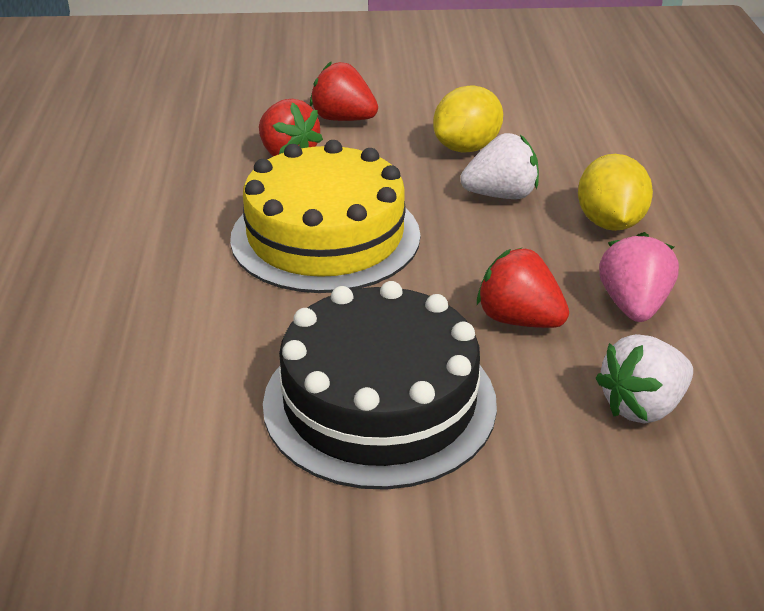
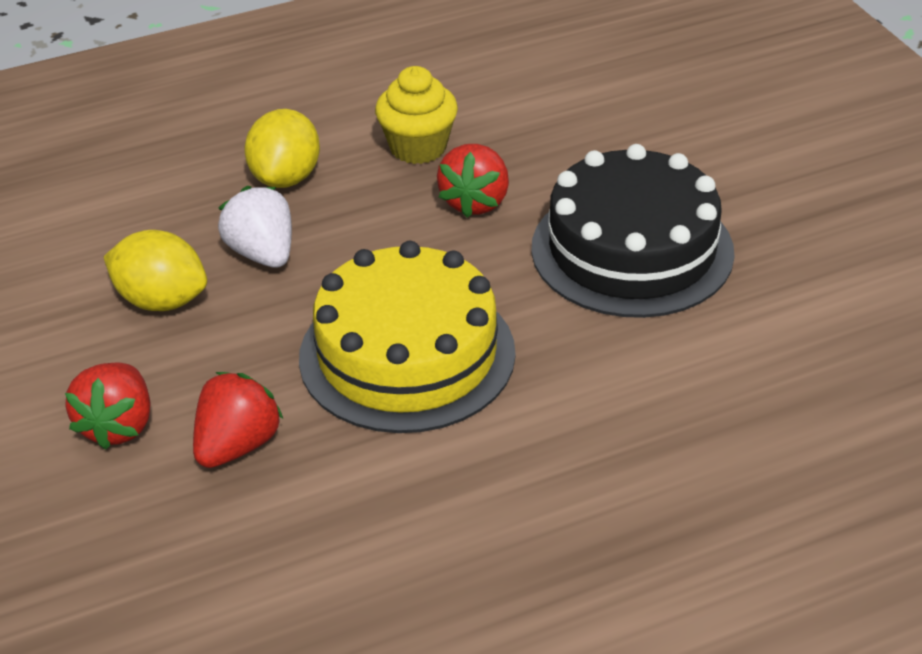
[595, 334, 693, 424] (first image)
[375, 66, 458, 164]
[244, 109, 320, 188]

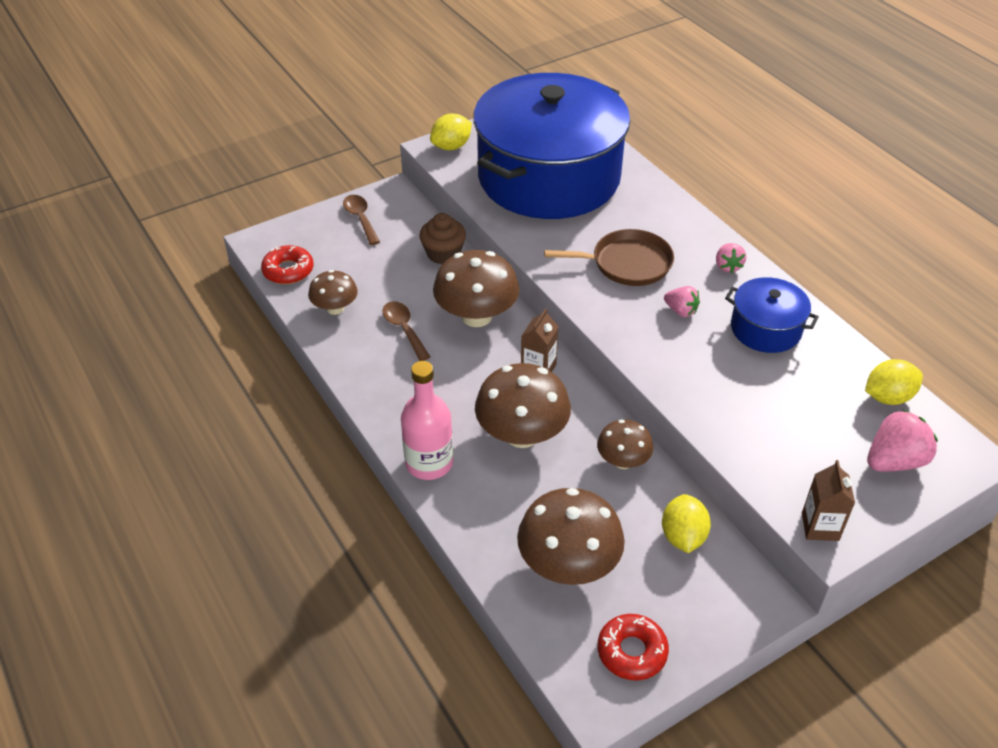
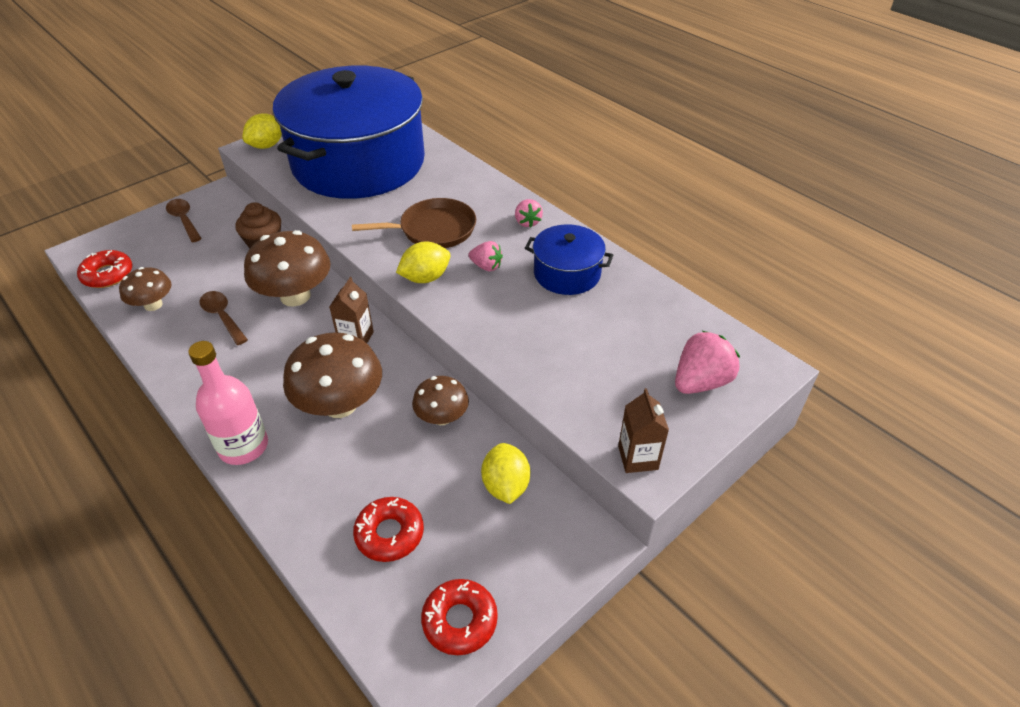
[396, 242, 450, 283]
[353, 497, 424, 562]

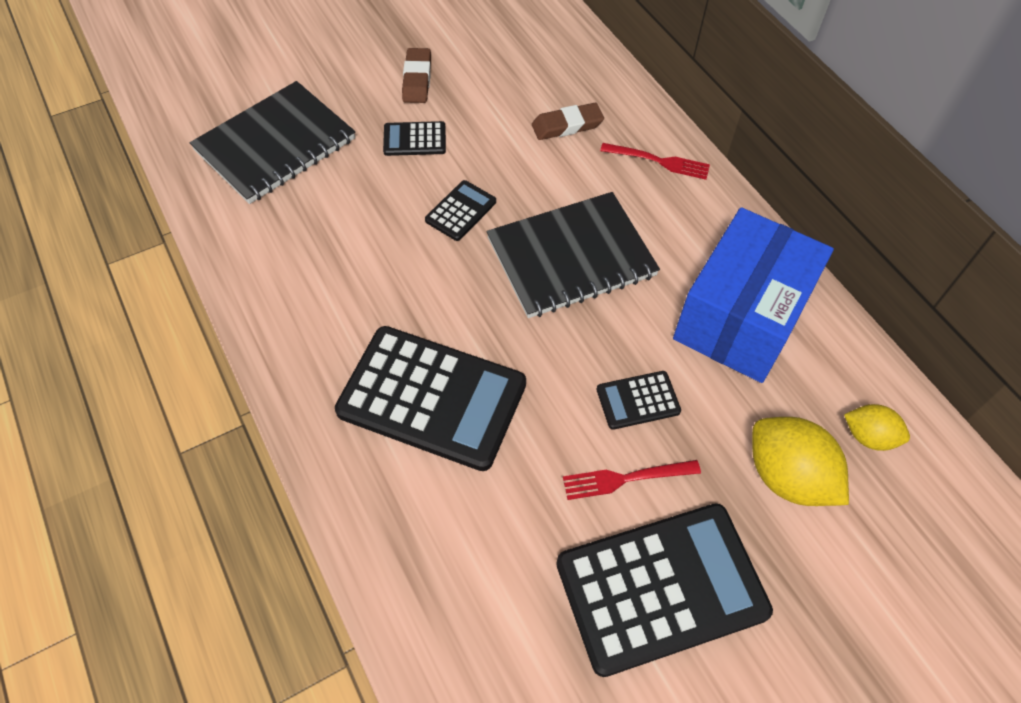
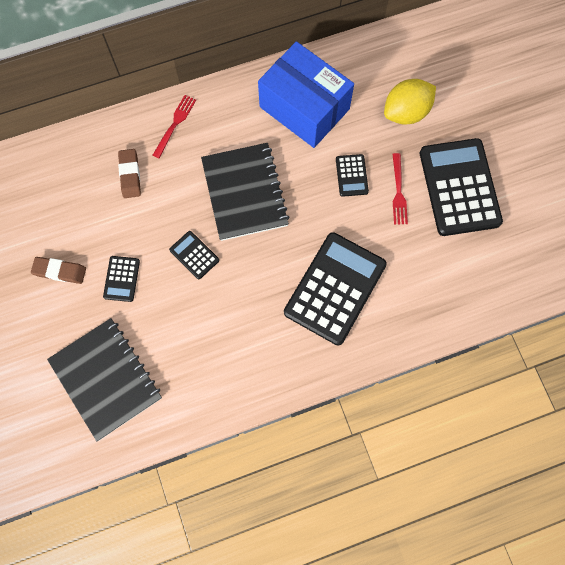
[844, 404, 910, 451] (first image)

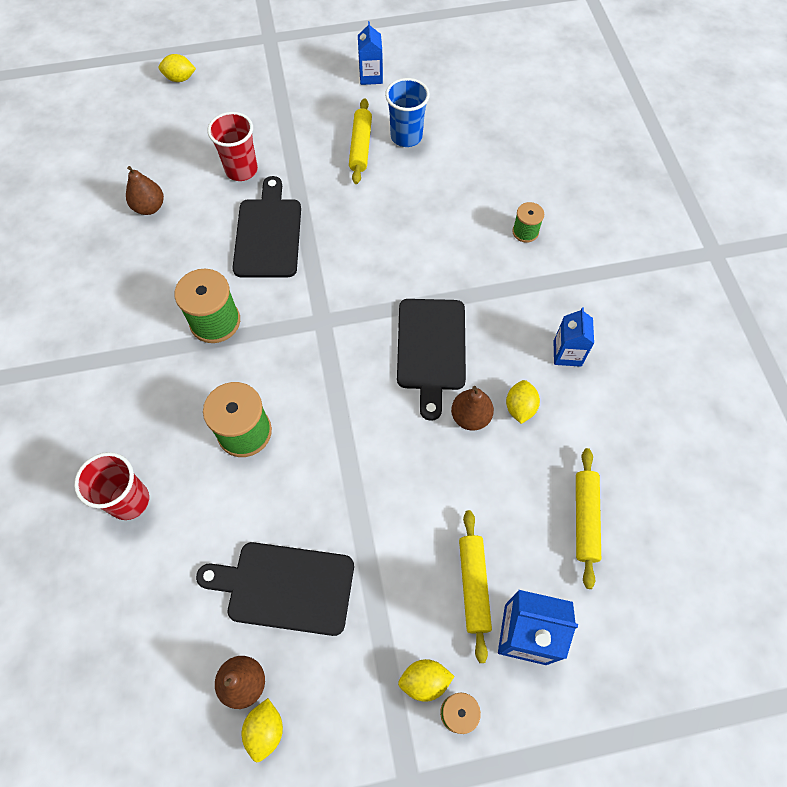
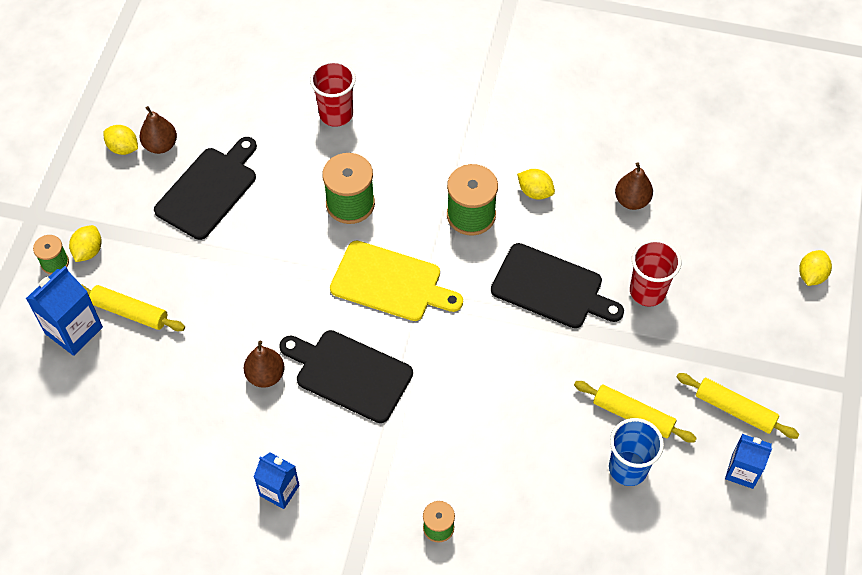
[330, 241, 463, 321]
[517, 169, 555, 200]
[677, 373, 799, 439]

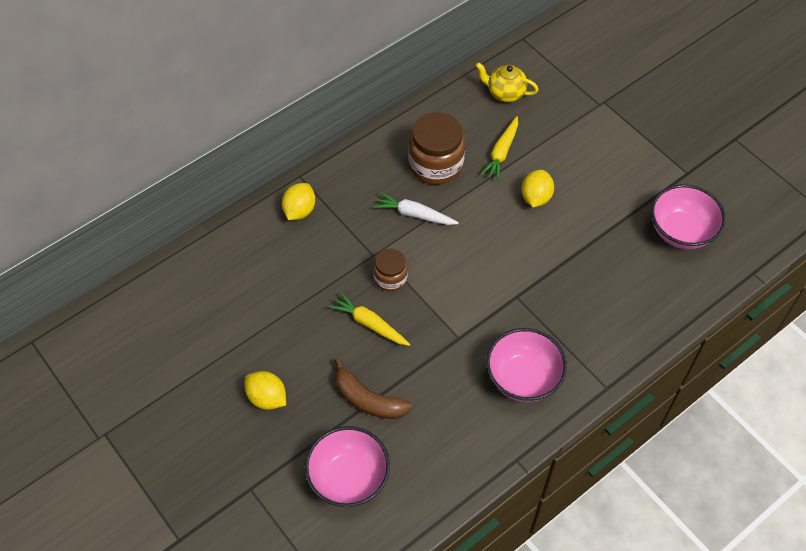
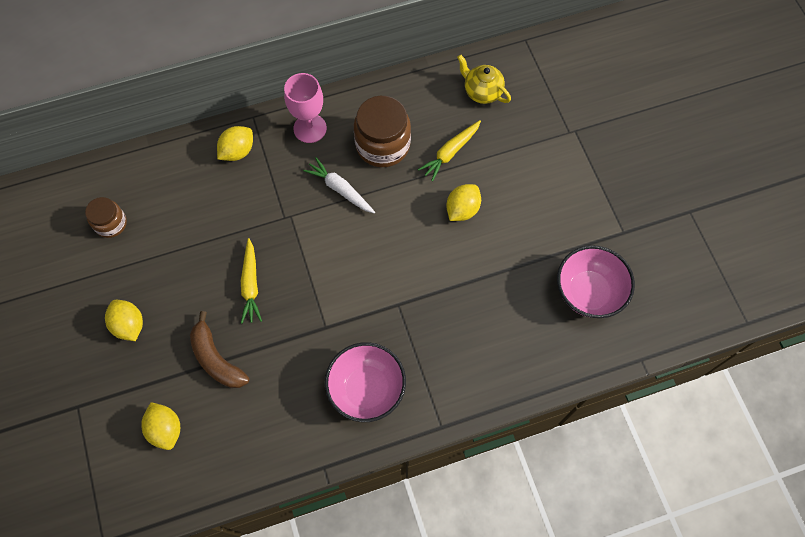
[284, 73, 327, 143]
[85, 197, 127, 238]
[141, 402, 180, 450]
[241, 238, 262, 324]

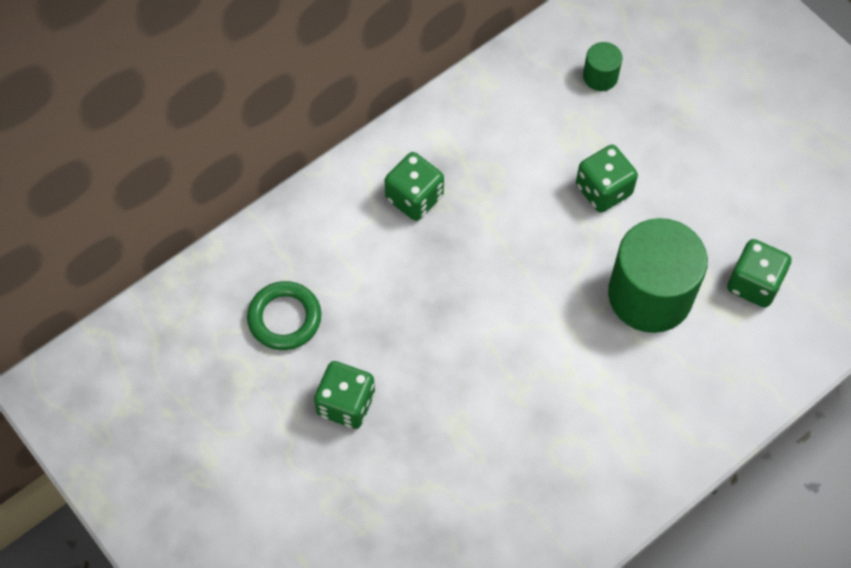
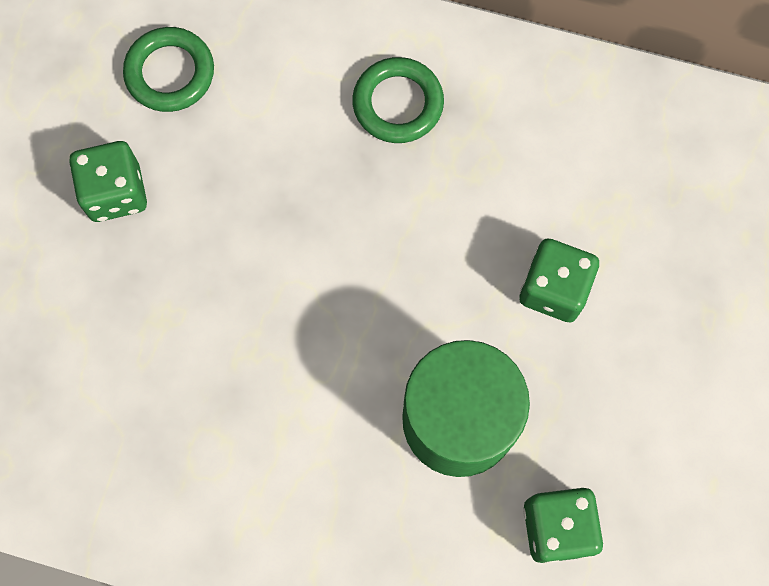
[583, 42, 622, 91] (first image)
[352, 57, 444, 143]

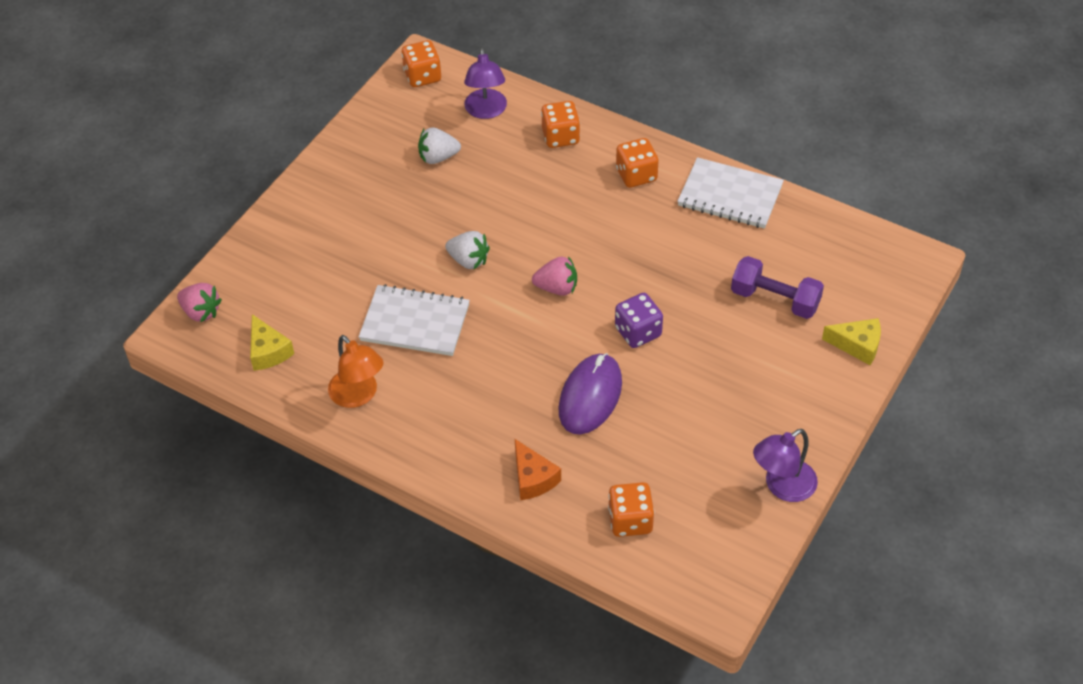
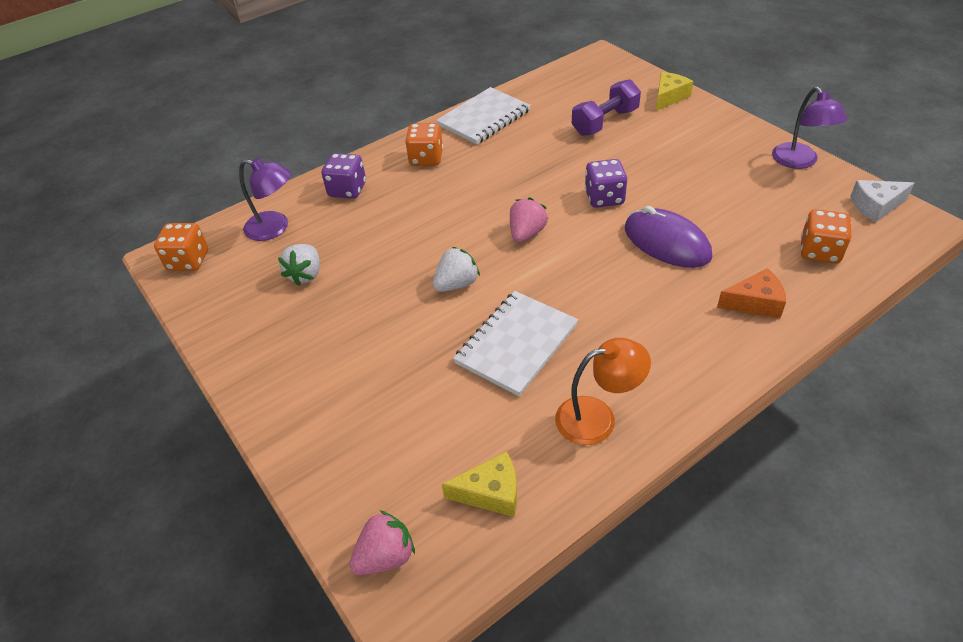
[850, 180, 914, 222]
[322, 153, 366, 199]

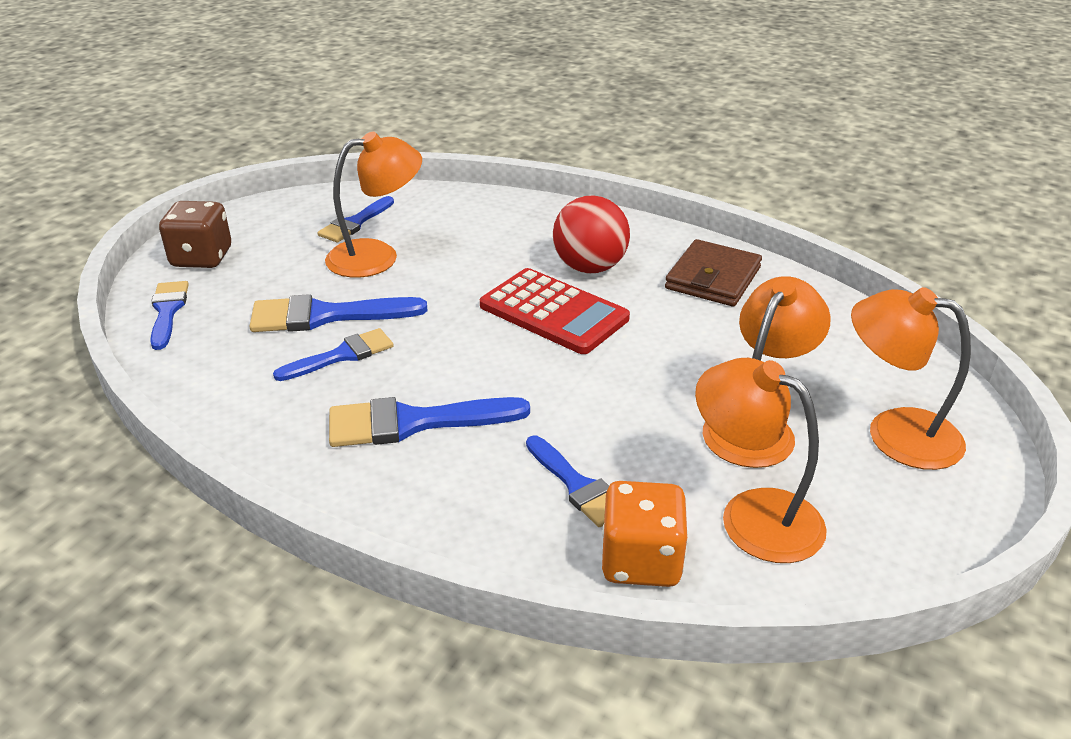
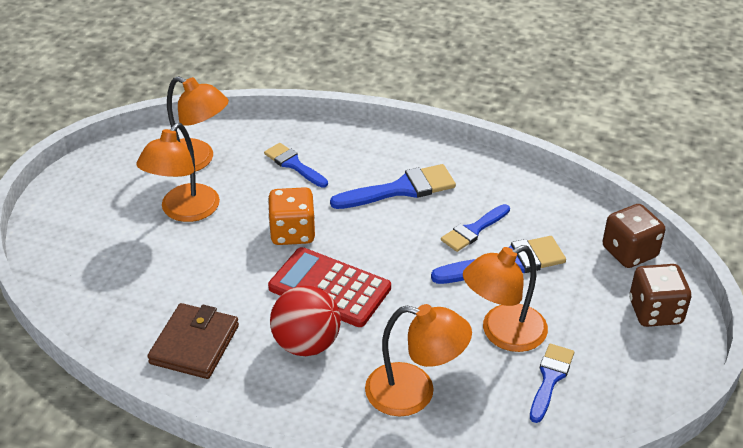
[268, 187, 315, 245]
[365, 304, 472, 416]
[603, 204, 665, 268]

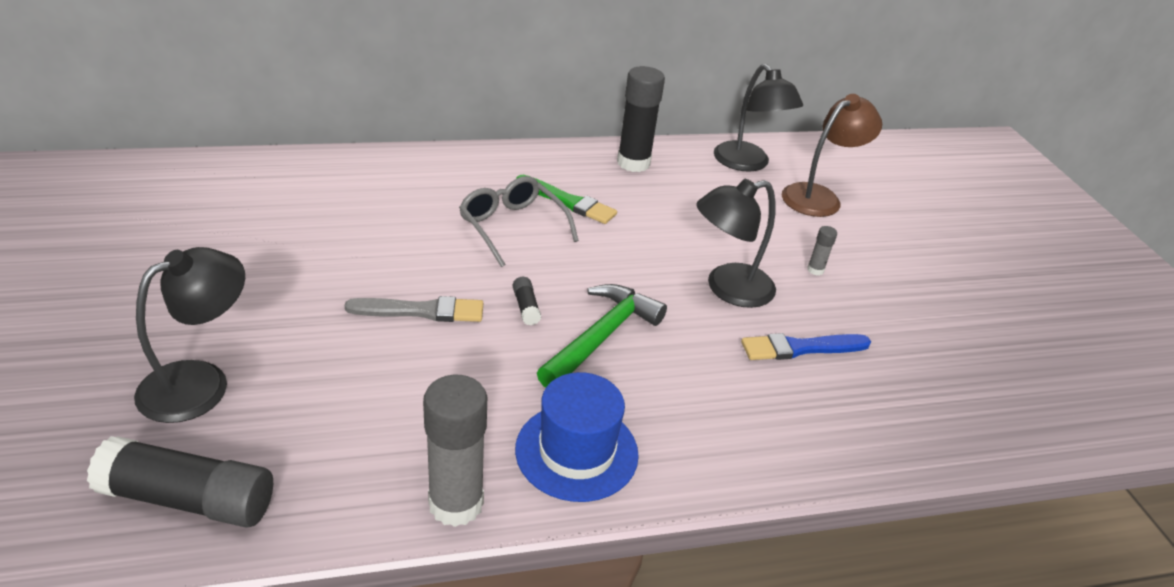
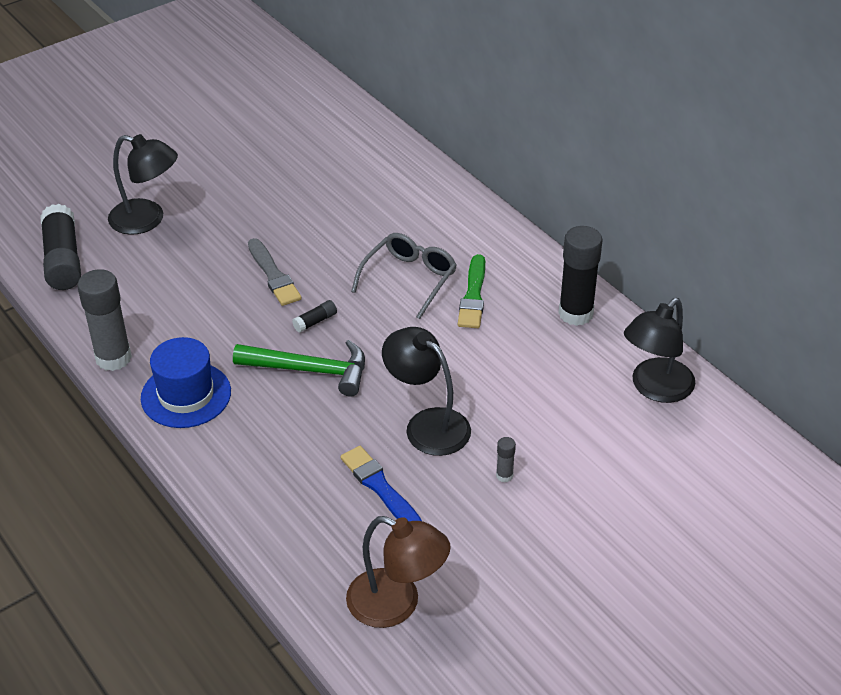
[346, 516, 451, 628]

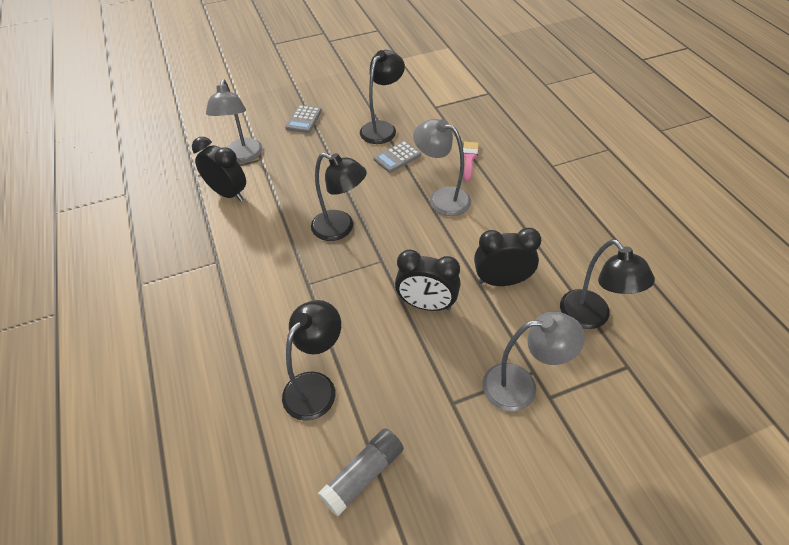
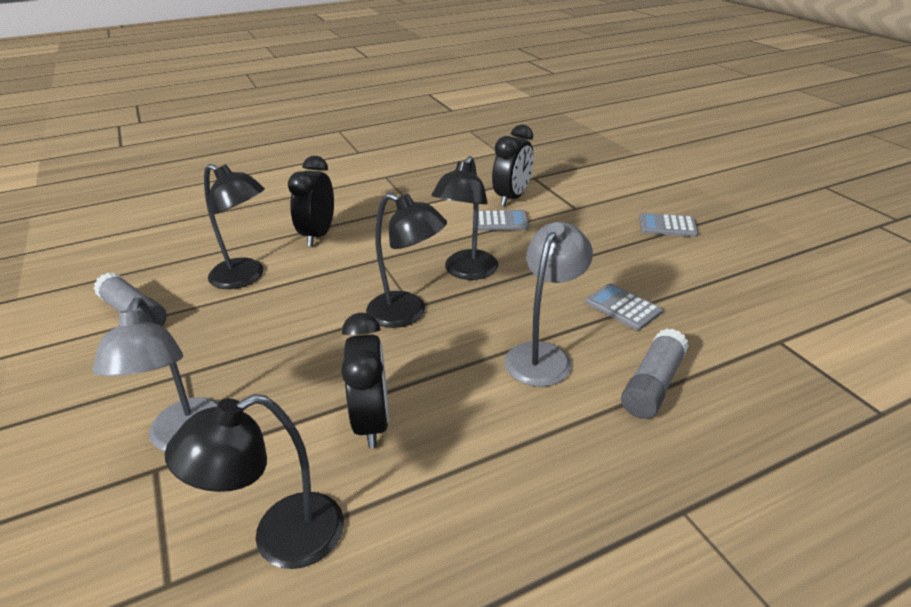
[206, 79, 263, 163] (first image)
[478, 210, 529, 231]
[366, 193, 447, 328]
[288, 156, 334, 246]
[621, 328, 689, 419]

